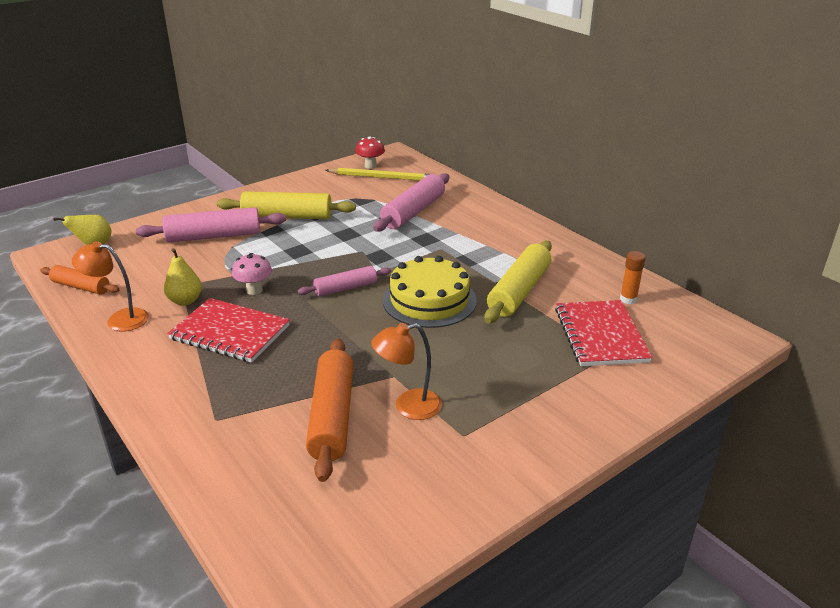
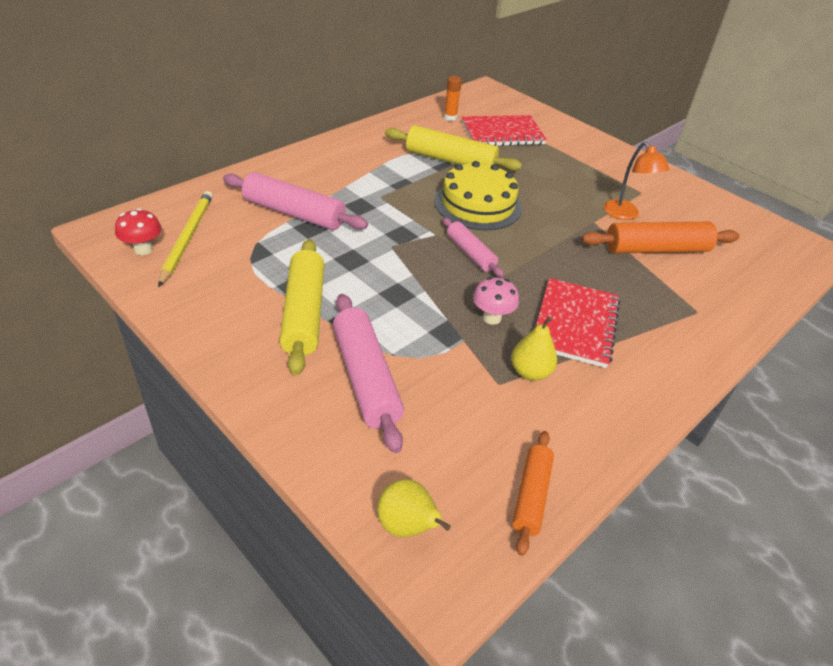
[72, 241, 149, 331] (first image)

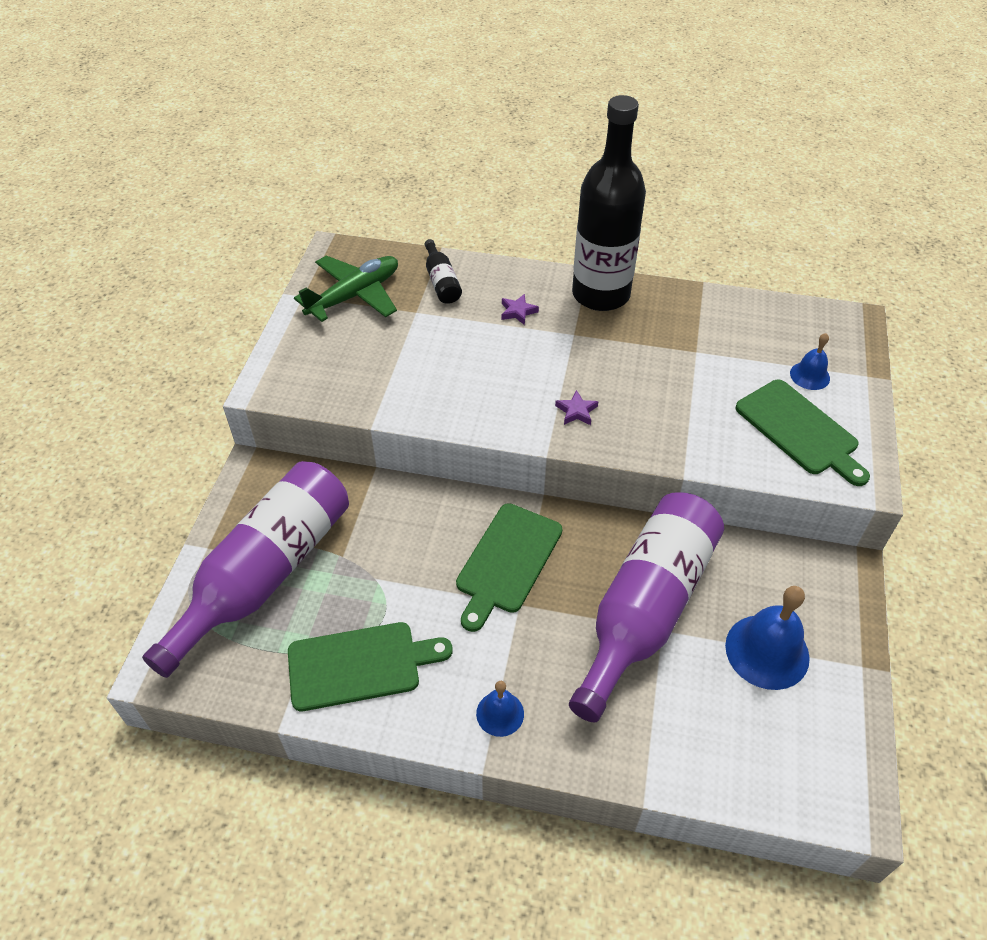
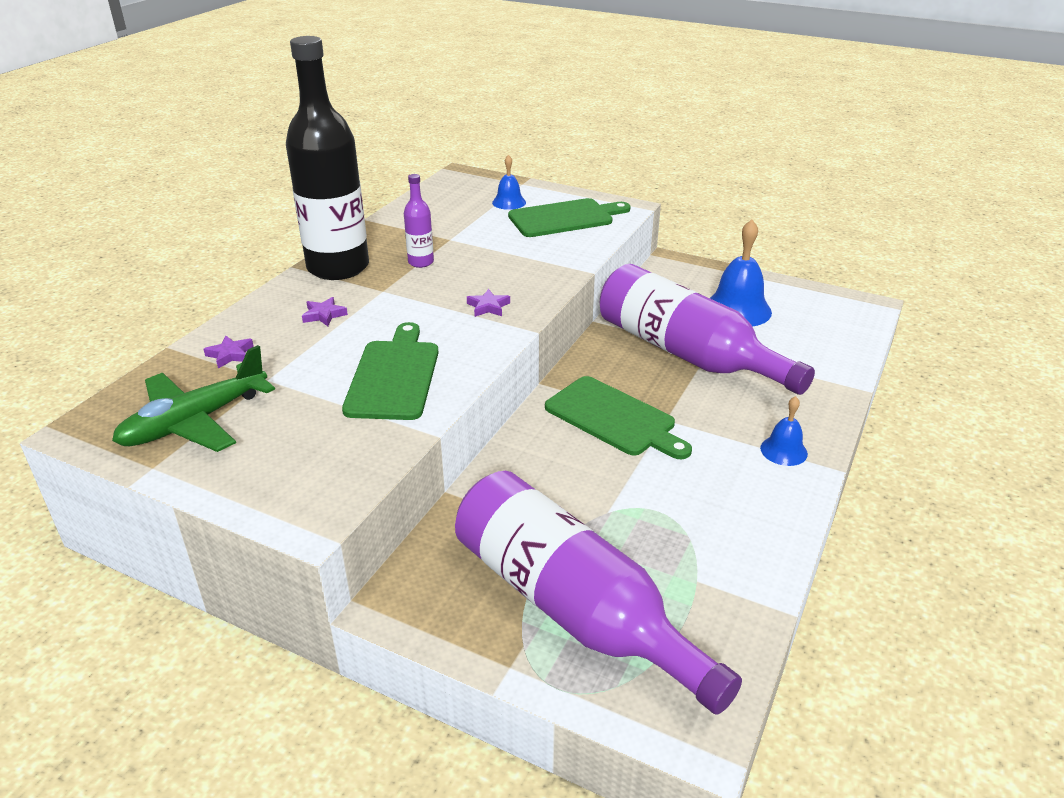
[404, 174, 434, 268]
[342, 322, 439, 420]
[204, 336, 254, 369]
[112, 345, 275, 452]

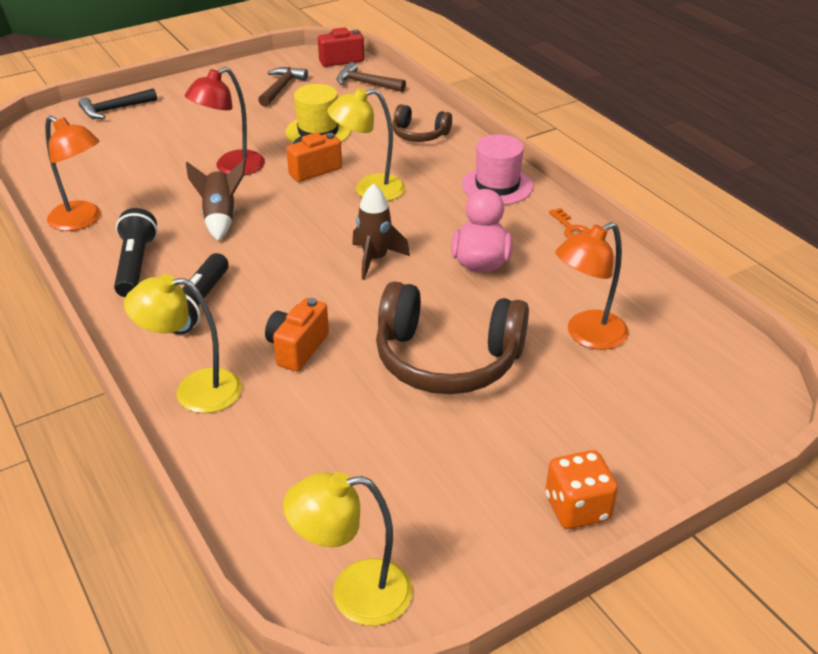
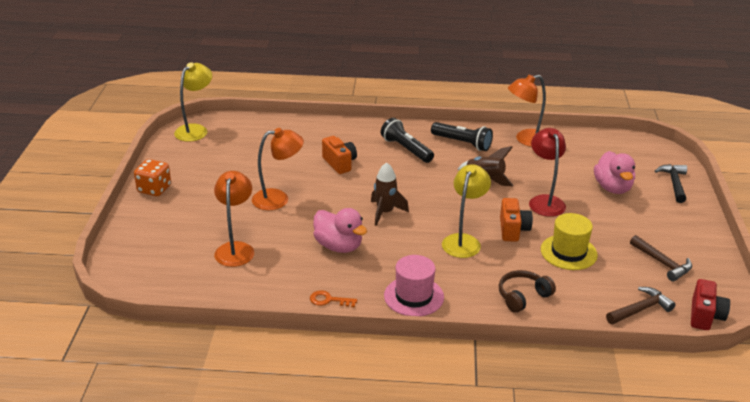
[124, 274, 242, 413] (first image)
[594, 151, 635, 194]
[252, 128, 304, 210]

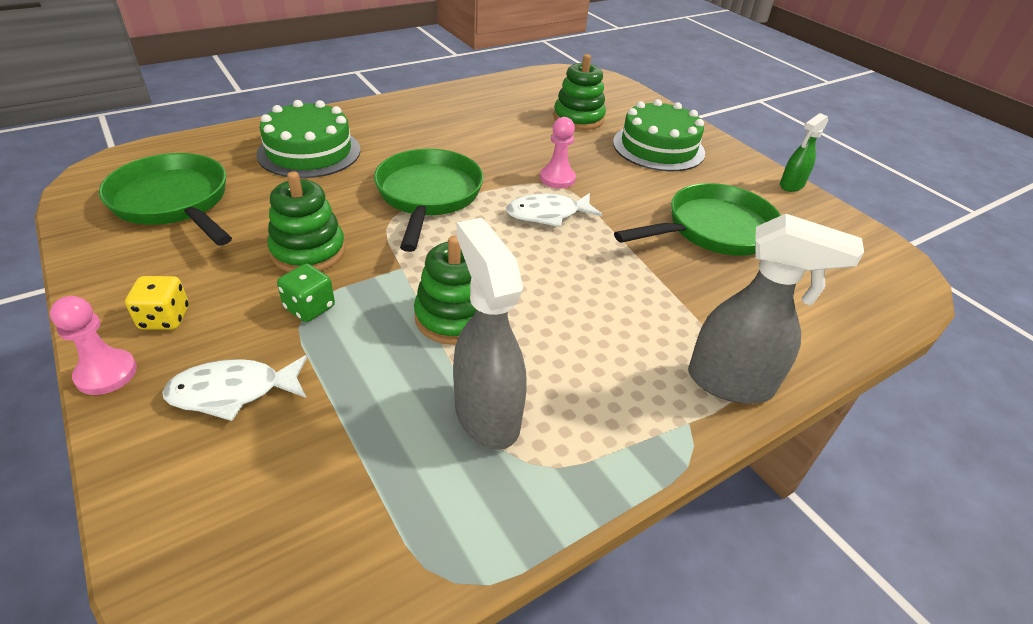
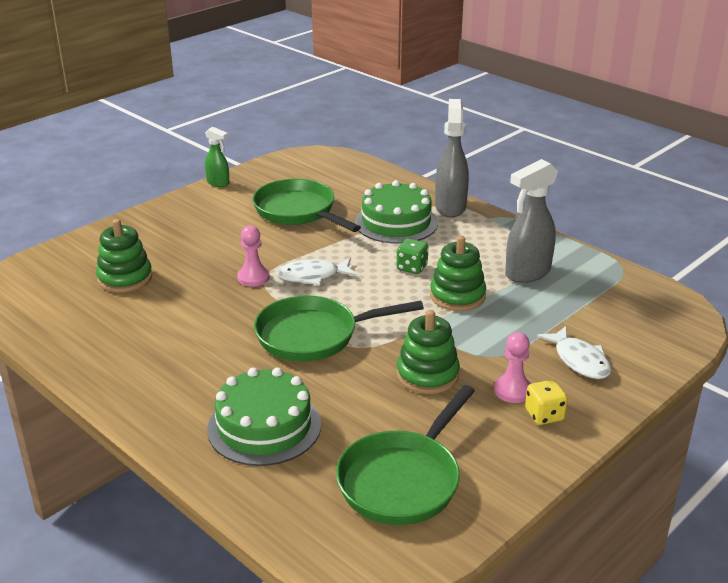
[494, 332, 531, 403]
[397, 238, 429, 274]
[355, 180, 438, 244]
[277, 258, 357, 285]

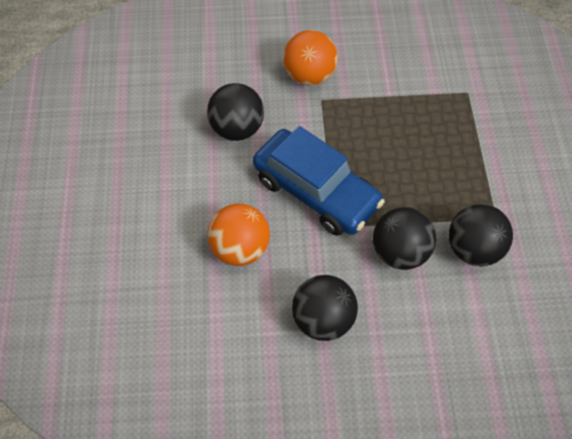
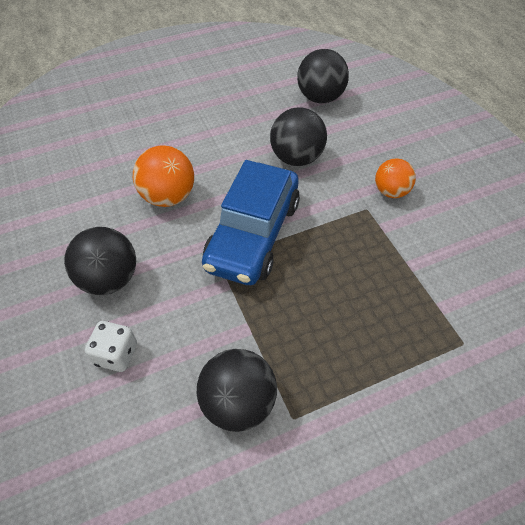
[85, 321, 137, 372]
[297, 49, 349, 103]
[375, 159, 416, 198]

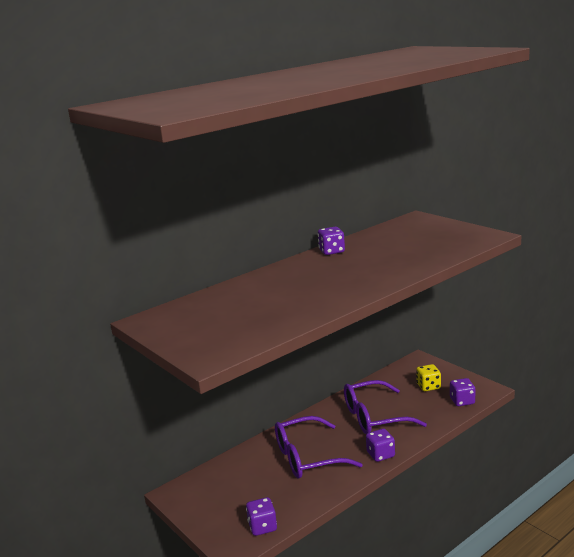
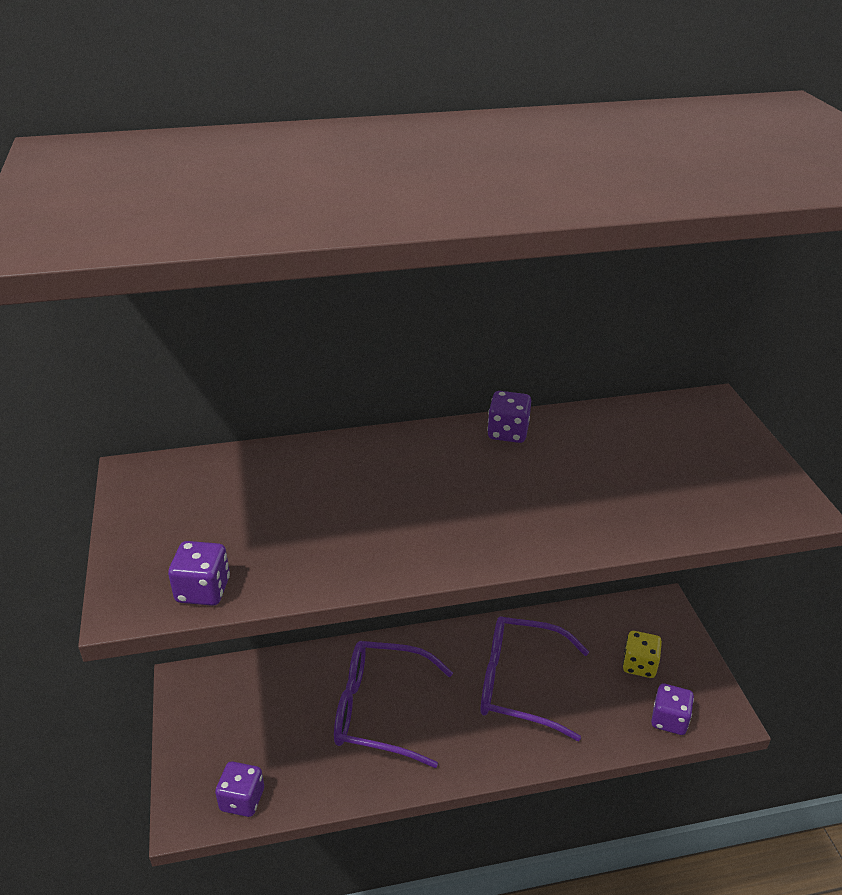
[168, 541, 230, 606]

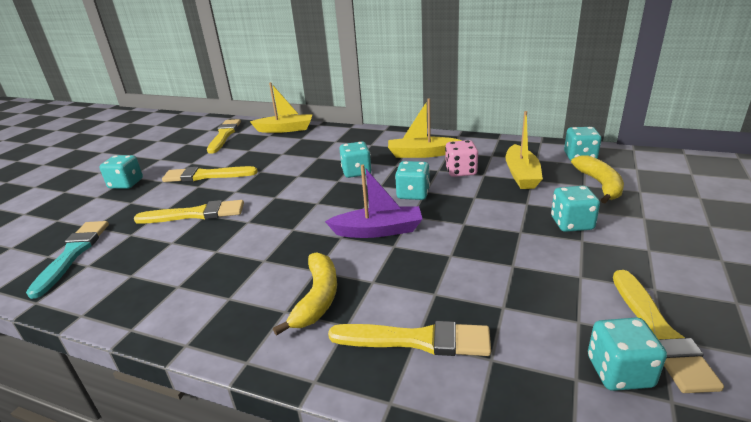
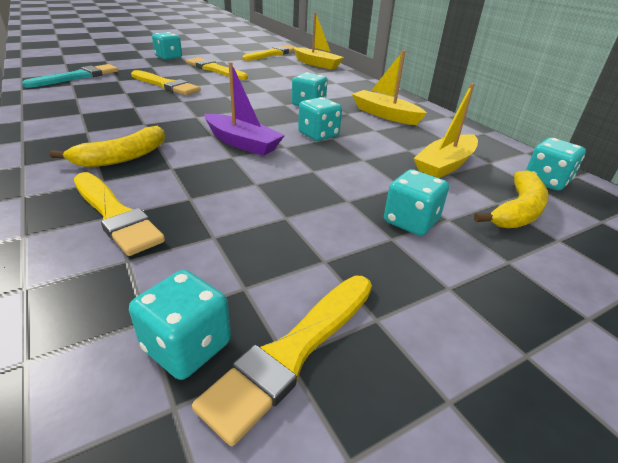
[445, 140, 478, 177] (first image)

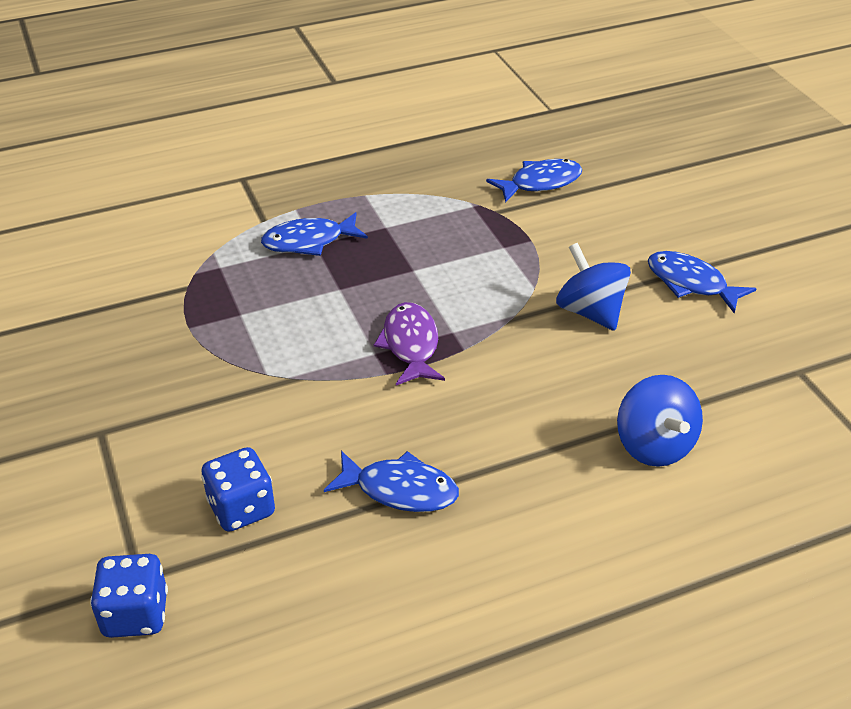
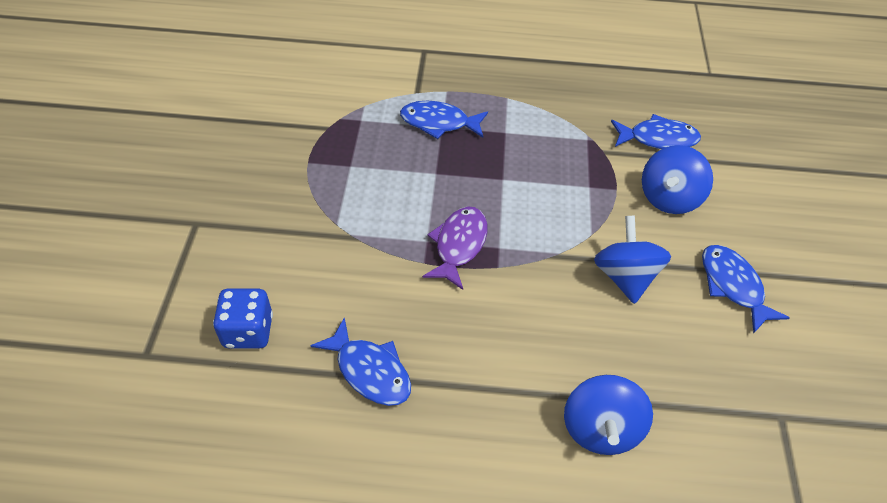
[90, 554, 168, 638] (first image)
[642, 145, 713, 214]

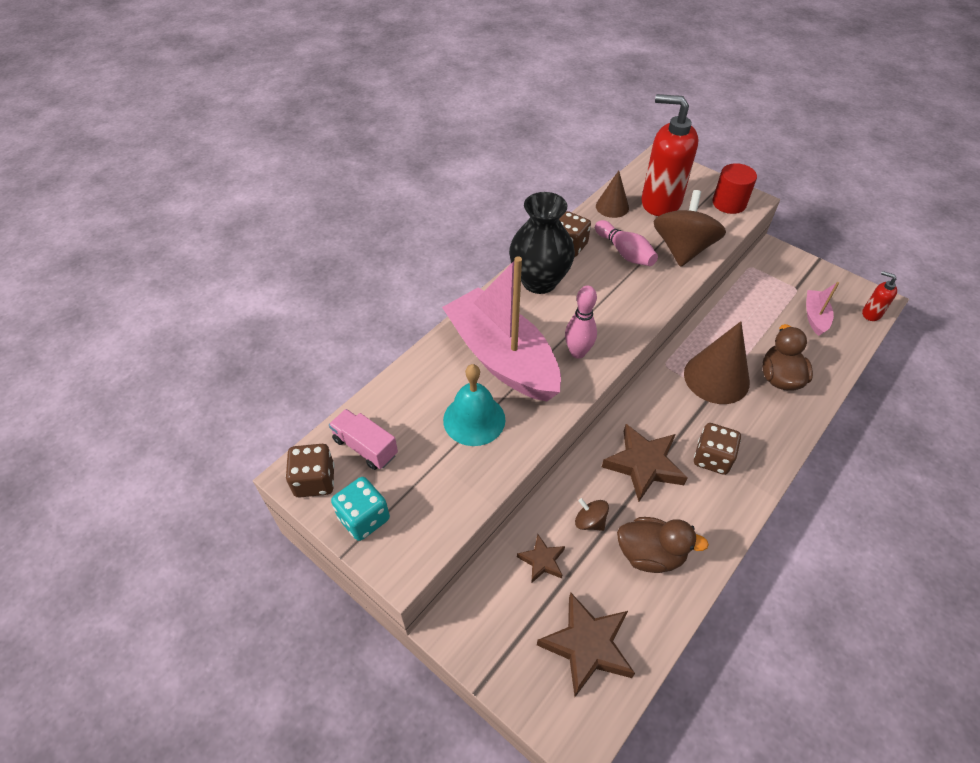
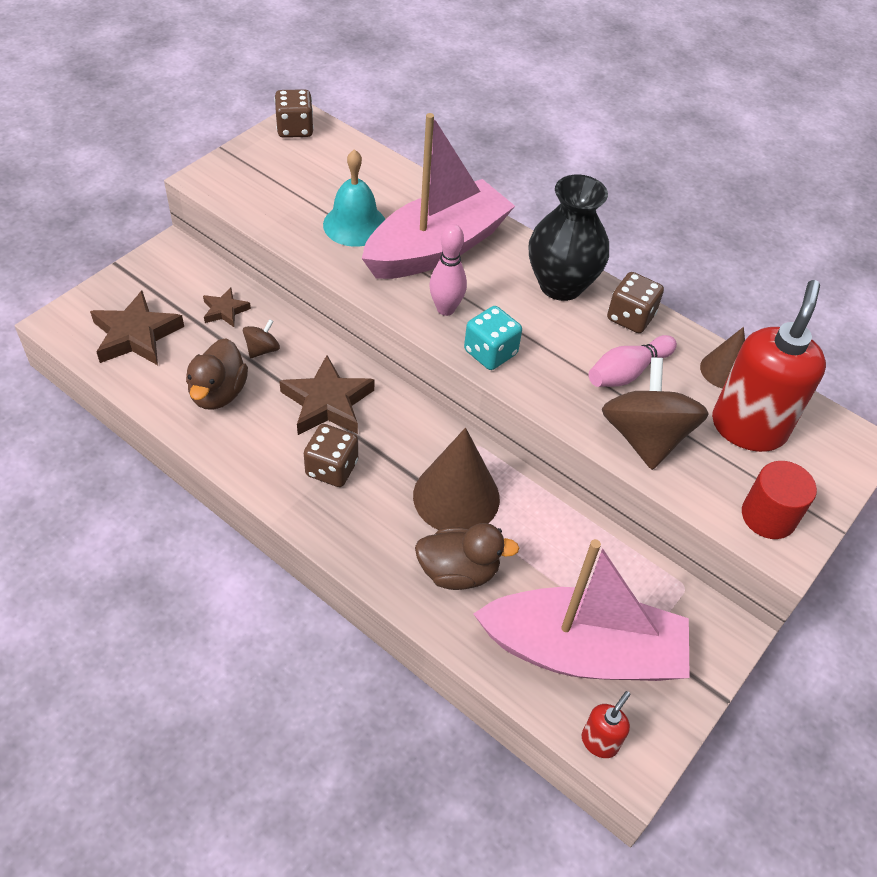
[329, 409, 398, 470] (first image)
[464, 306, 522, 370]
[602, 358, 709, 470]
[473, 539, 690, 681]

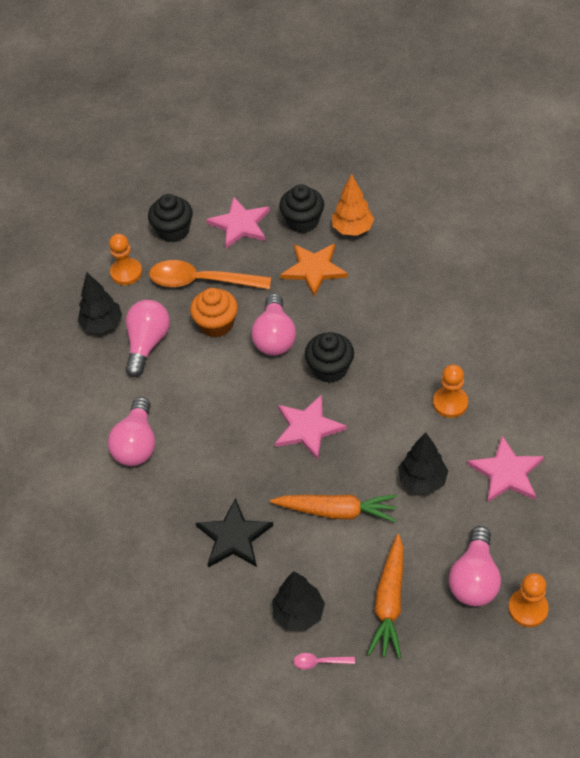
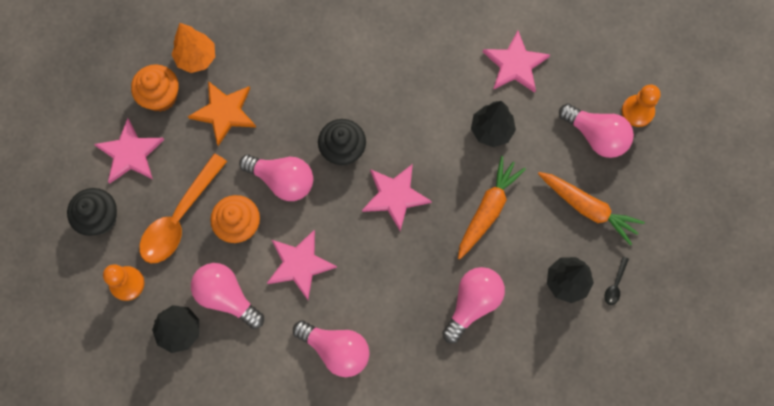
[433, 365, 468, 418] (first image)
[267, 230, 337, 300]
[442, 267, 505, 343]
[131, 64, 179, 112]
[604, 256, 629, 305]

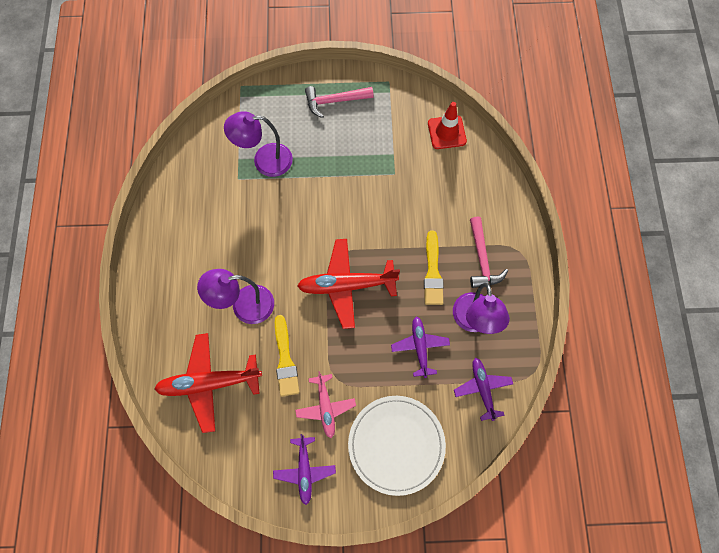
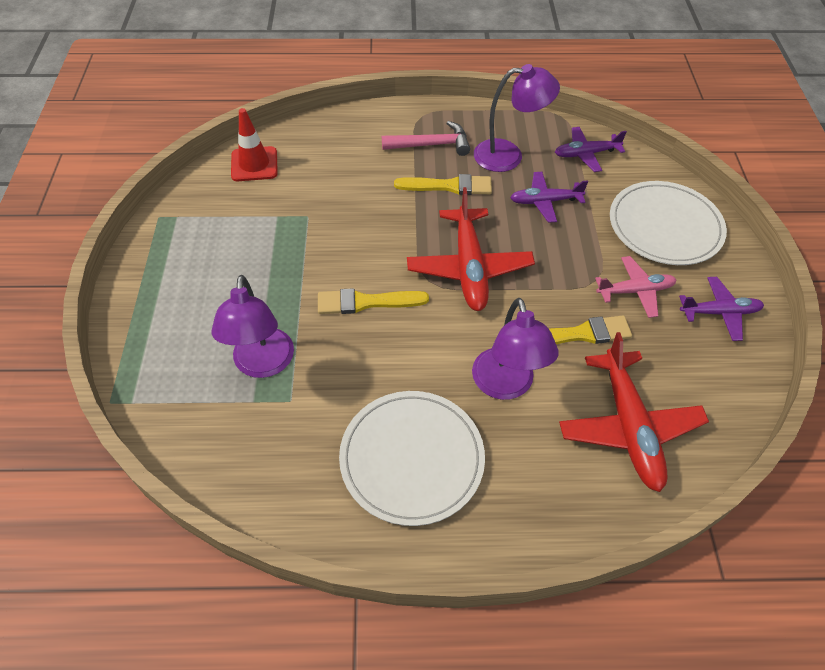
[305, 86, 374, 118] (first image)
[318, 288, 429, 314]
[339, 391, 485, 526]

